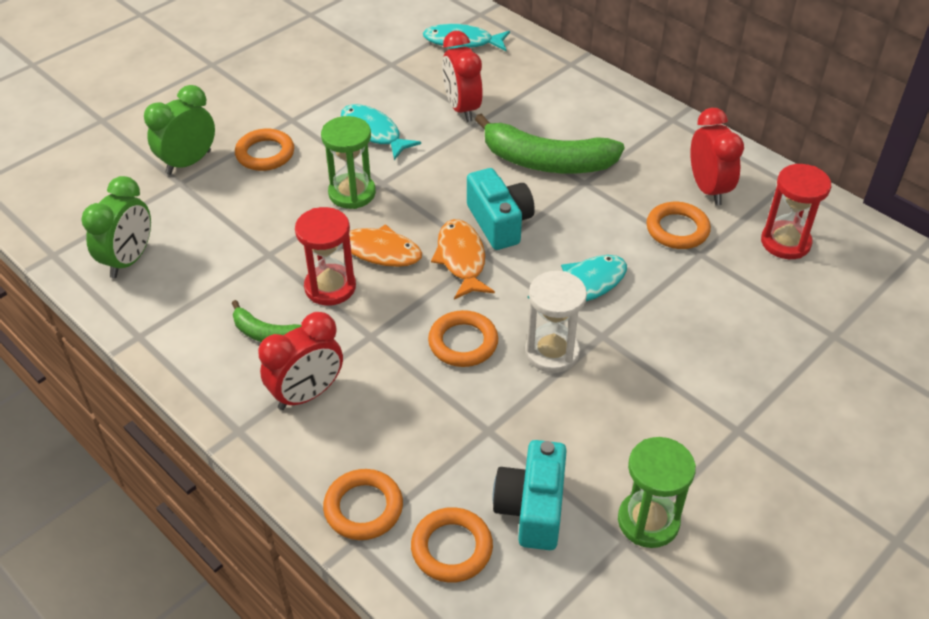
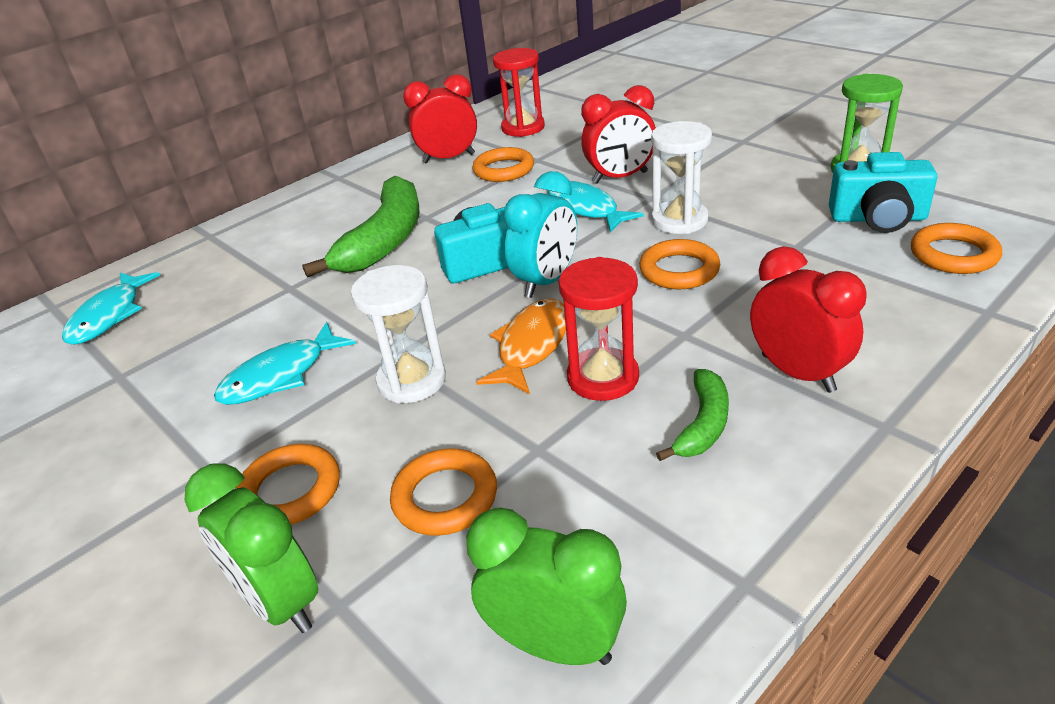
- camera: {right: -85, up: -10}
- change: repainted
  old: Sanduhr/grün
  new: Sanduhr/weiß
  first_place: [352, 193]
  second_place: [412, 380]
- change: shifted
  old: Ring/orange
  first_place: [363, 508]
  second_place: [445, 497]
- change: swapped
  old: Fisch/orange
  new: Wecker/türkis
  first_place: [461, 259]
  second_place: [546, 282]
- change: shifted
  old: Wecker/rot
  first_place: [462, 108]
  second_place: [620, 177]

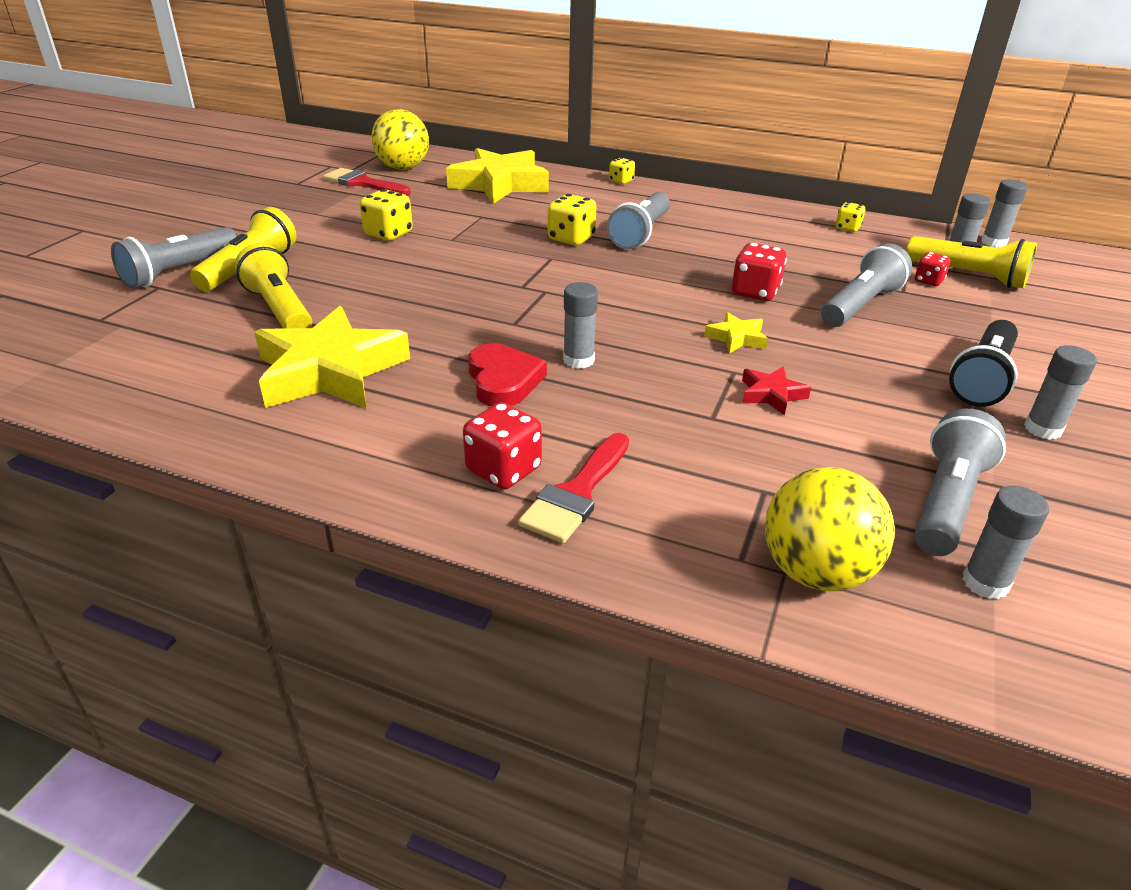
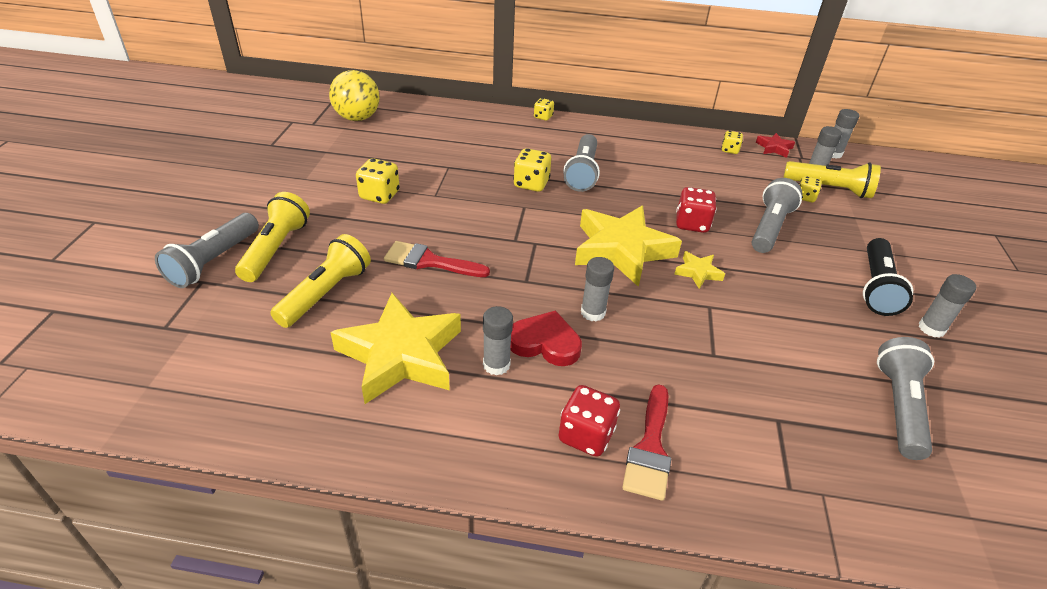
- camera: {right: -15, up: 5}
- change: rotated
  old: Taschenlampe/gelb
  first_place: [280, 310]
  second_place: [326, 293]
  degrees: 75
- change: shifted
  old: Pinsel/rot
  first_place: [362, 183]
  second_place: [429, 261]
- change: shifted
  old: Klebestift/grau
  first_place: [985, 583]
  second_place: [496, 365]
- change: rotated
  old: Herz/rot
  first_place: [503, 380]
  second_place: [545, 343]
  degrees: -45
- change: shifted
  old: Stern/gelb
  first_place: [500, 184]
  second_place: [622, 250]
- change: shifted
  old: Stern/rot
  first_place: [771, 394]
  second_place: [774, 148]
- change: repainted
  old: Spielwürfel/rot
  new: Spielwürfel/gelb
  first_place: [928, 281]
  second_place: [805, 197]
- change: gone
  old: Ball/gelb
  first_place: [816, 572]

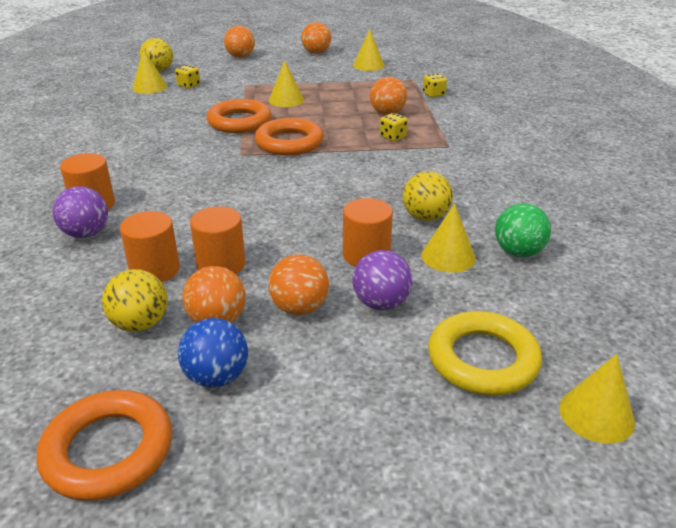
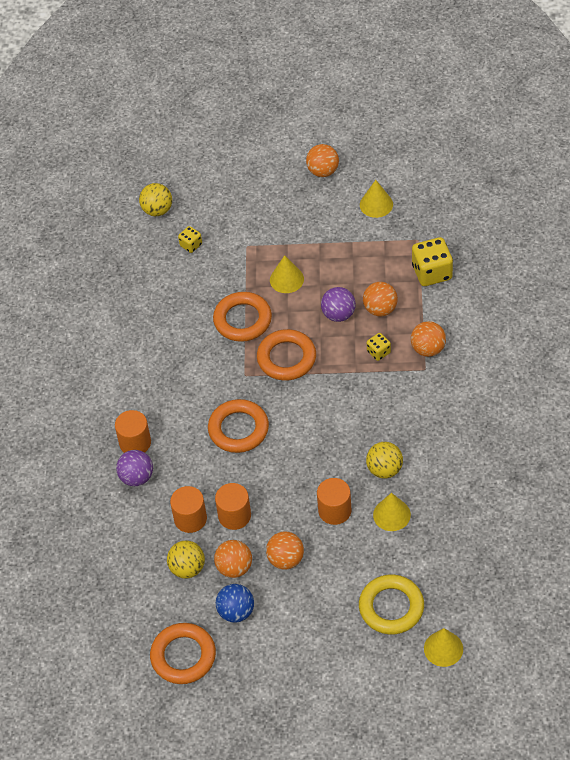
- camera: {right: 10, up: 20}
- change: new
  new: Ring/orange
  second_place: [238, 429]
- change: shifted
  old: Ball/lila
  first_place: [381, 303]
  second_place: [338, 314]
- change: shifted
  old: Ball/orange
  first_place: [240, 57]
  second_place: [428, 349]
- change: scaled
  old: Spielwürfel/gelb
  first_place: [433, 94]
  second_place: [432, 272]
  factor: 1.88
- change: gone
  old: Kegel/gelb
  first_place: [149, 87]
- change: gone
  old: Ball/grün
  first_place: [518, 252]

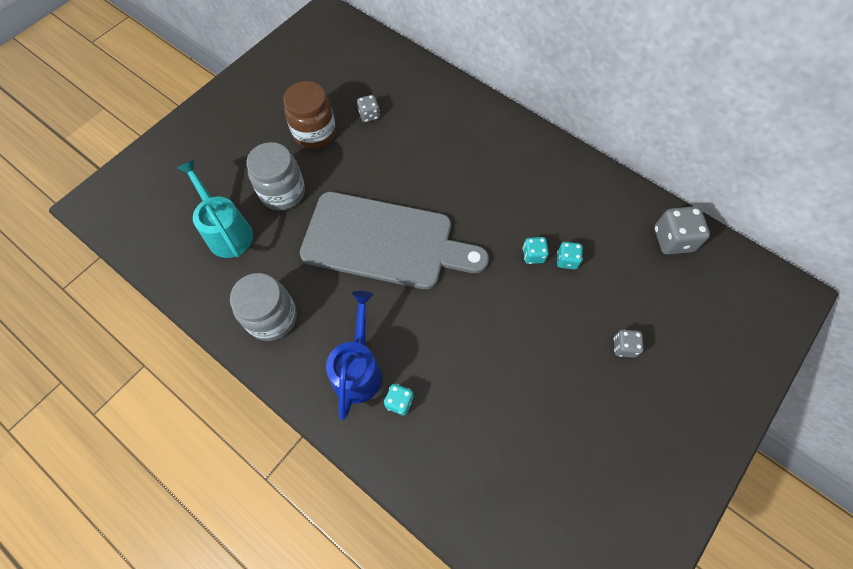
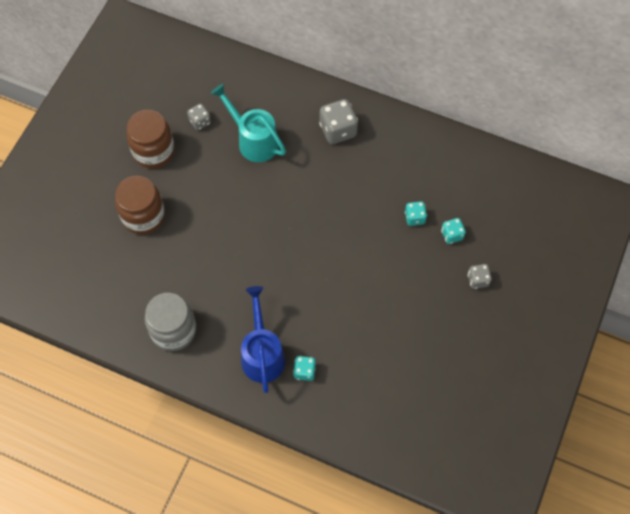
- camera: {right: -15, up: 0}
- change: repainted
  old: Einmachglas/grau
  new: Einmachglas/braun
  first_place: [282, 192]
  second_place: [143, 216]
- change: shifted
  old: Gießkanne/türkis
  first_place: [227, 231]
  second_place: [253, 140]
- change: shifted
  old: Spielwürfel/grau
  first_place: [672, 240]
  second_place: [338, 130]
- change: shifted
  old: Spielwürfel/türkis
  first_place: [533, 255]
  second_place: [452, 235]
- change: gone
  old: Schneidebrett/grau
  first_place: [385, 242]

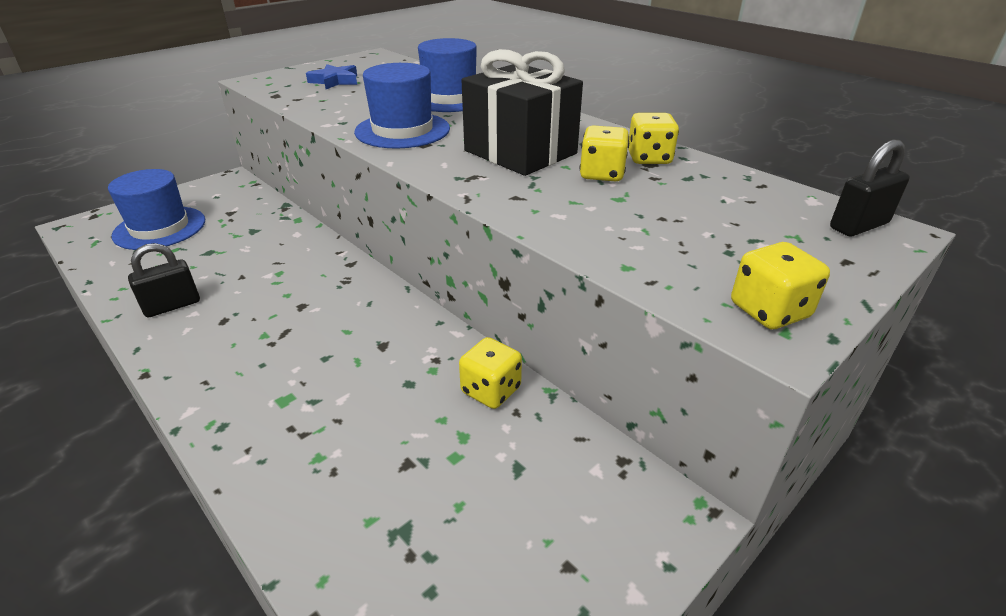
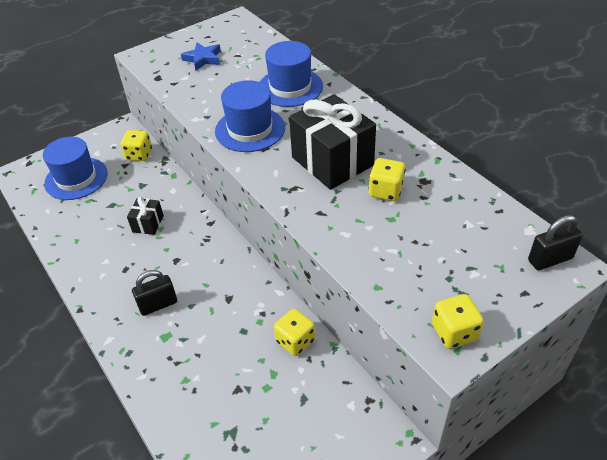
- camera: {right: 10, up: 10}
- change: shifted
  old: Spielwürfel/gelb
  first_place: [649, 158]
  second_place: [139, 155]
- change: new
  new: Geschenk/schwarz
  second_place: [148, 224]
- change: shifted
  old: Vorhängeschloss/schwarz
  first_place: [172, 306]
  second_place: [158, 305]

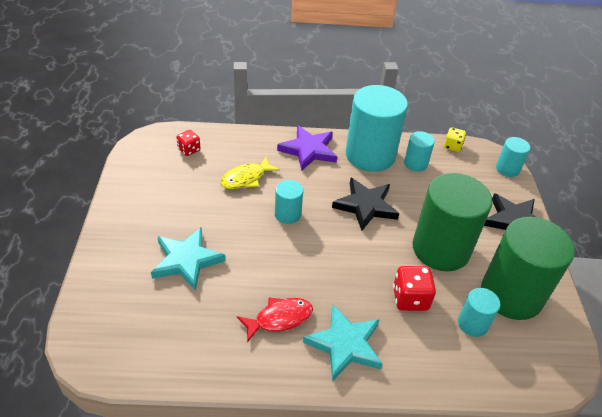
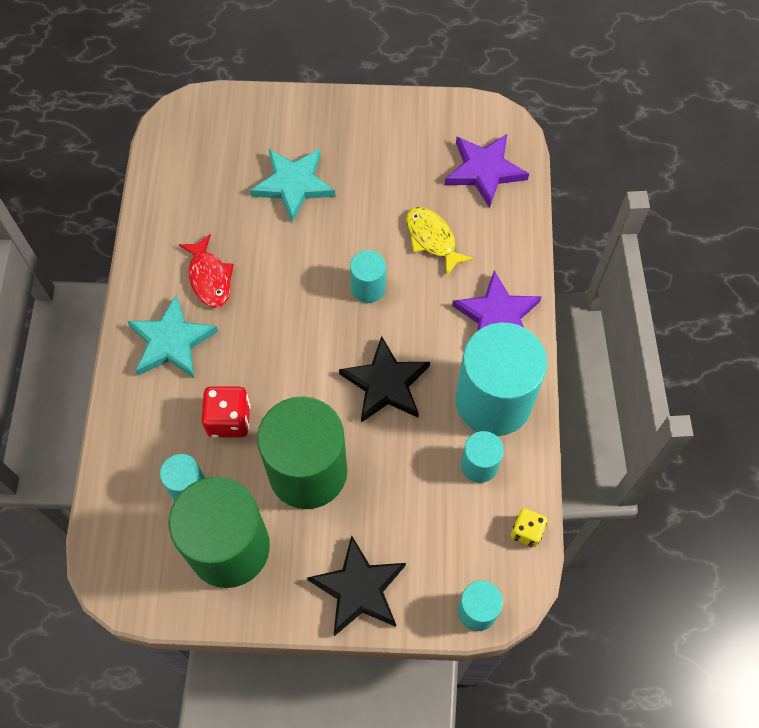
- camera: {right: 95, up: 20}
- change: swapped
  old: Spielwürfel/rot
  new: Stern/lila
  first_place: [189, 150]
  second_place: [484, 171]

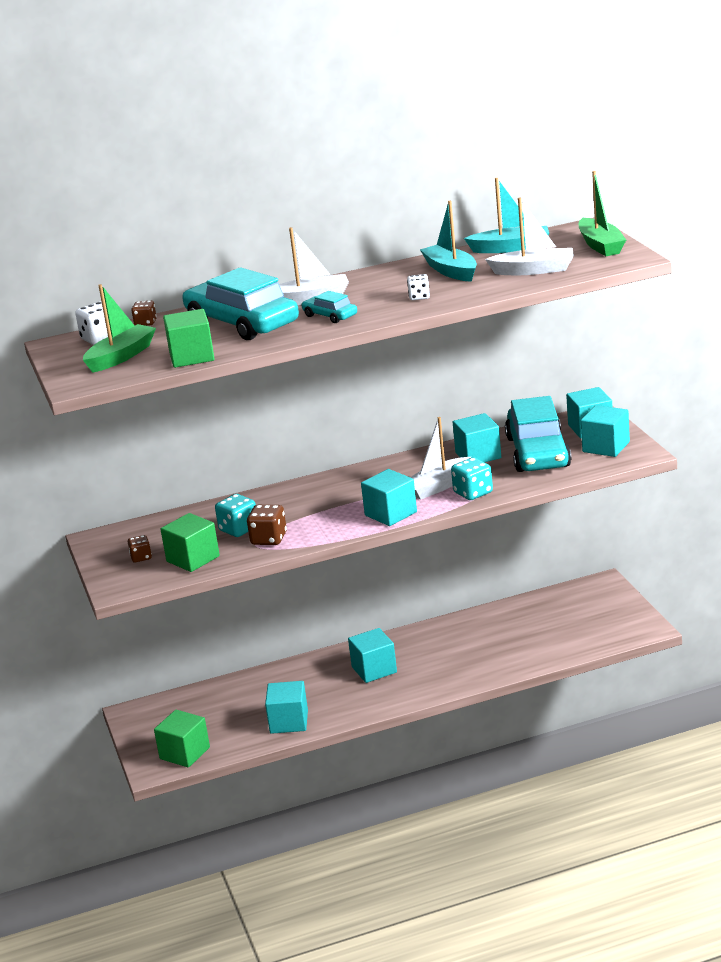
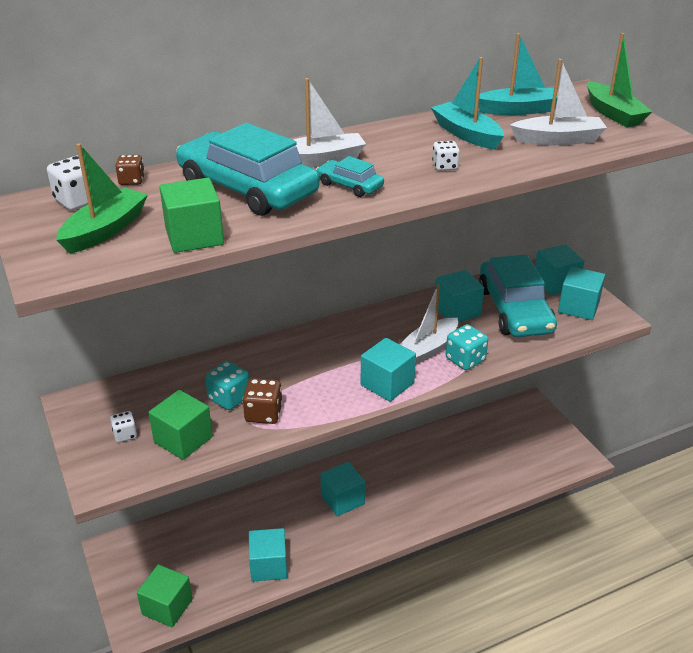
- camera: {right: -10, up: 10}
- change: repainted
  old: Spielwürfel/braun
  new: Spielwürfel/weiß
  first_place: [141, 557]
  second_place: [125, 434]

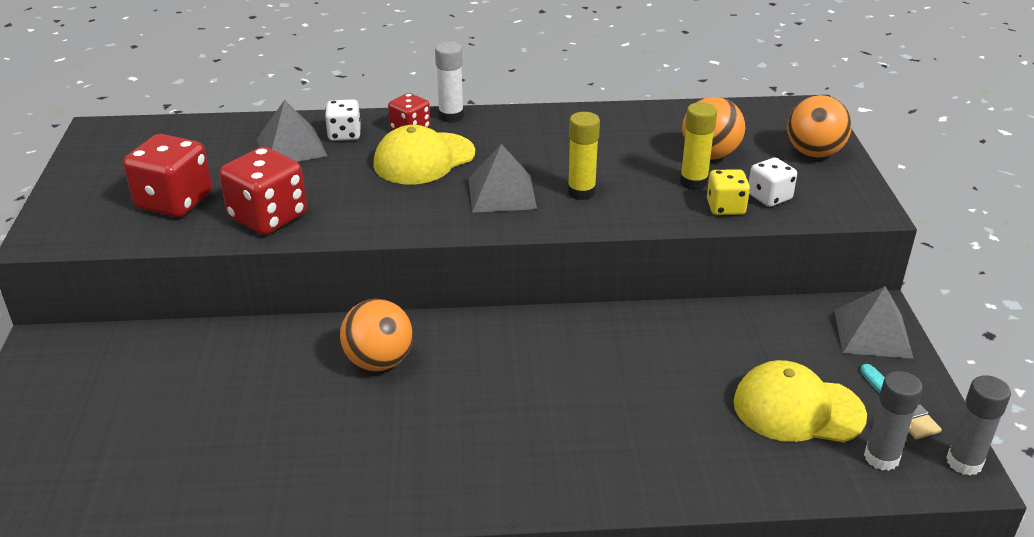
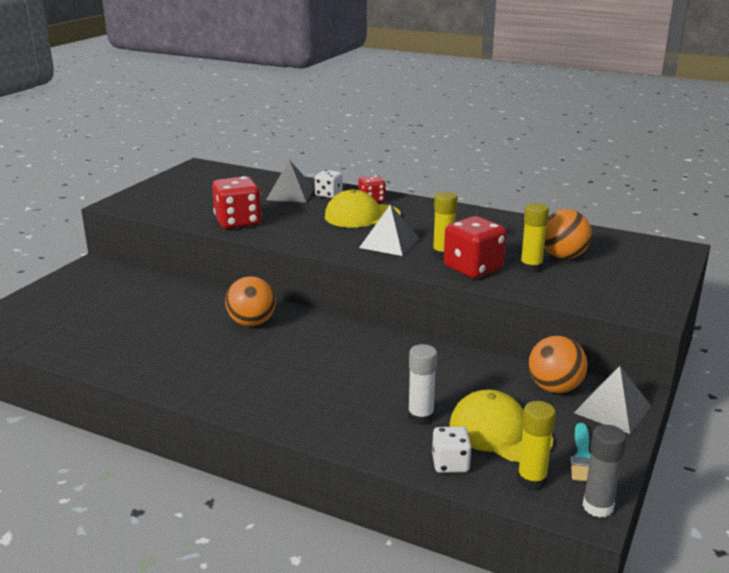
- camera: {right: 30, up: -10}
- change: shifted
  old: Klebestift/weiß
  first_place: [451, 116]
  second_place: [420, 417]
- change: shifted
  old: Spielwürfel/weiß
  first_place: [769, 197]
  second_place: [450, 464]
- change: shifted
  old: Spielwürfel/rot
  first_place: [174, 201]
  second_place: [473, 268]
- change: repainted
  old: Klebestift/grau
  new: Klebestift/gelb
  first_place: [881, 458]
  second_place: [531, 480]
- change: shifted
  old: Ball/orange
  first_place: [814, 153]
  second_place: [554, 388]
- change: gone
  old: Spielwürfel/gelb
  first_place: [725, 207]

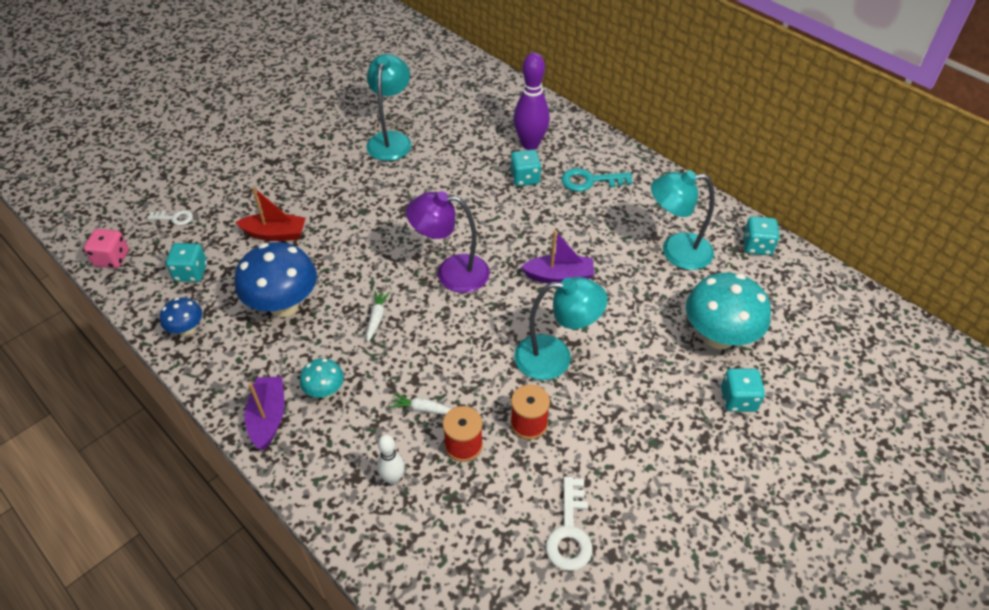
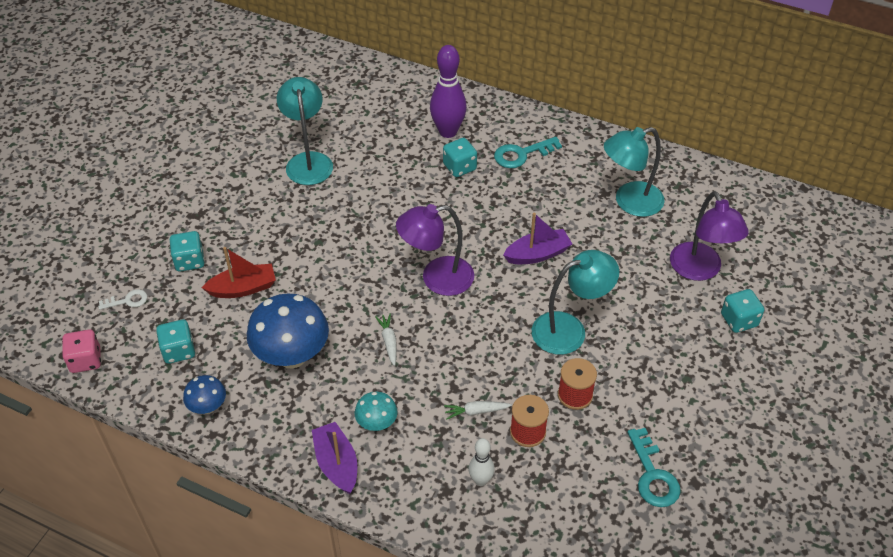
- camera: {right: -20, up: 0}
- change: shifted
  old: Spielwürfel/türkis
  first_place: [757, 246]
  second_place: [189, 261]
- change: repainted
  old: Schlüssel/weiß
  new: Schlüssel/türkis
  first_place: [569, 532]
  second_place: [653, 475]
- change: swapped
  old: Pilz/türkis
  new: Lampe/lila
  first_place: [719, 337]
  second_place: [700, 270]

